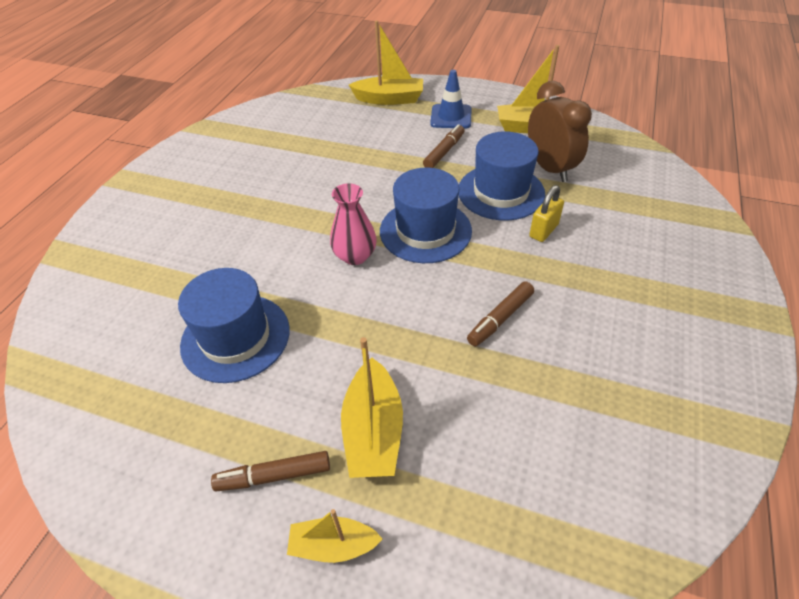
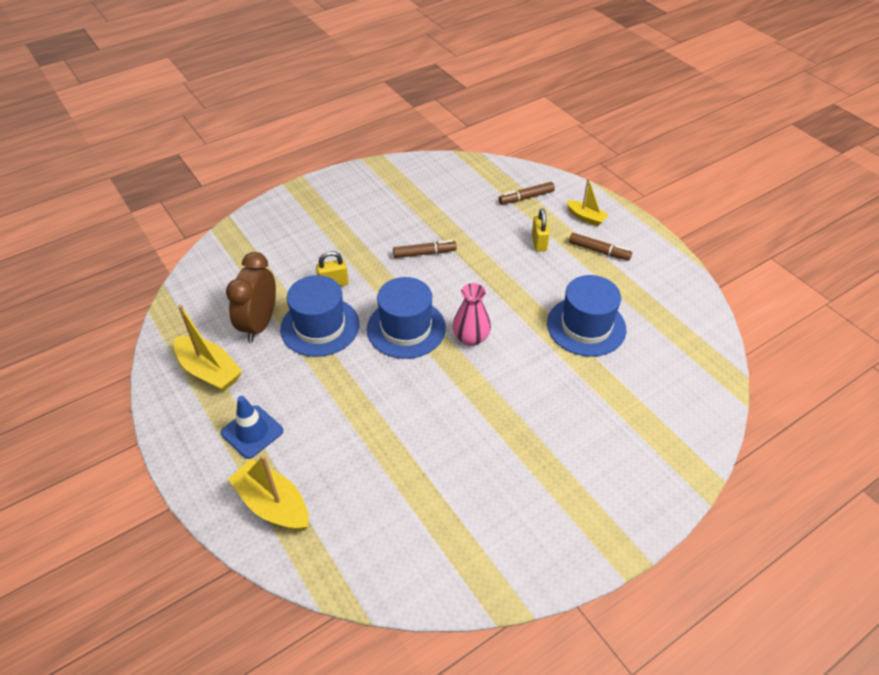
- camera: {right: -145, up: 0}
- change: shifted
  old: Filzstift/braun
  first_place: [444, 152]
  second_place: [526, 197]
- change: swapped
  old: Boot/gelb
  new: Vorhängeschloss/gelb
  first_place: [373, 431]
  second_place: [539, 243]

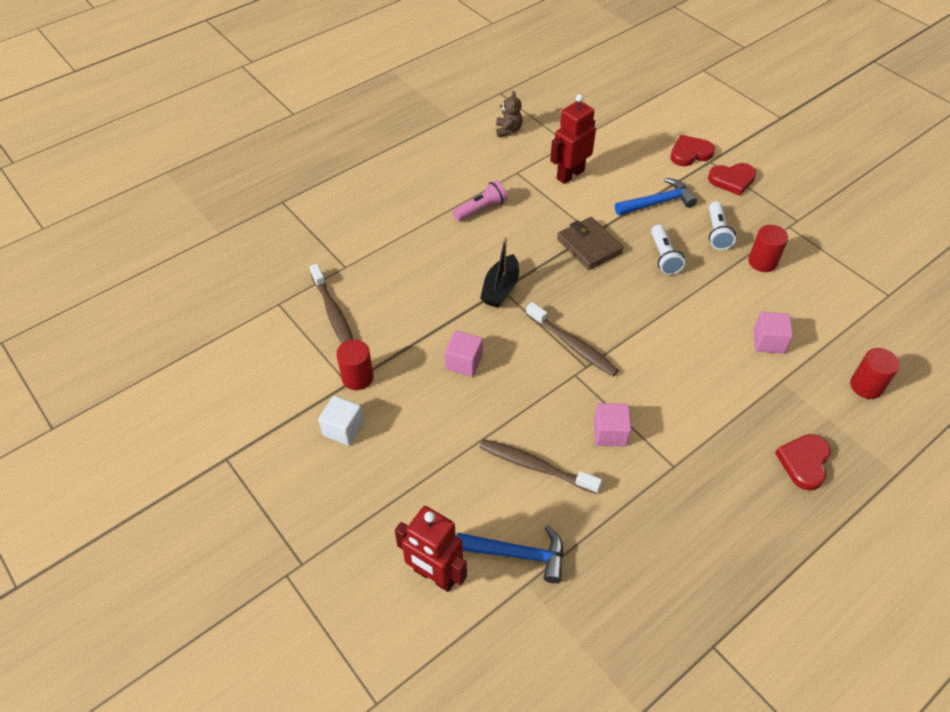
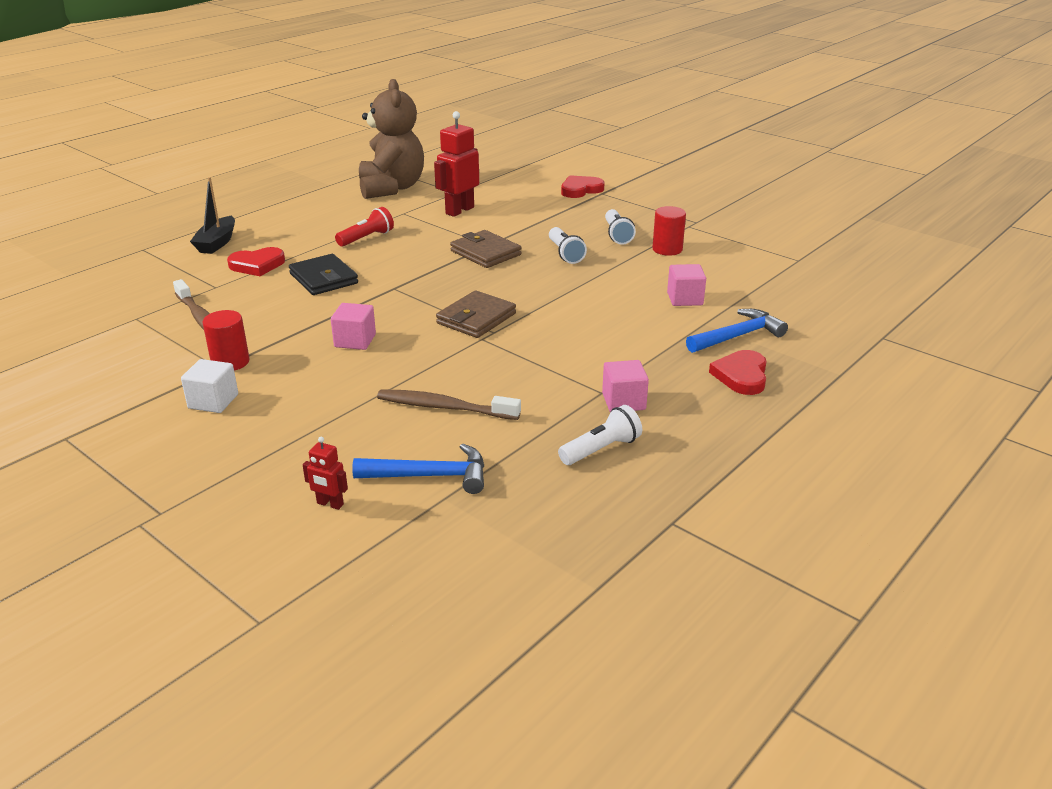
- camera: {right: -10, up: -20}
- change: shifted
  old: Boot/schwarz
  first_place: [500, 289]
  second_place: [217, 243]
- change: shifted
  old: Herz/rot
  first_place: [732, 180]
  second_place: [257, 265]
- change: new
  new: Geldbörse/schwarz
  second_place: [324, 278]
- change: scaled
  old: Roboter/rot
  first_place: [434, 576]
  second_place: [330, 504]
  factor: 0.5
- change: repainted
  old: Taschenlampe/rosa
  new: Taschenlampe/rot
  first_place: [481, 209]
  second_place: [366, 238]
- change: scaled
  old: Teddybär/braun
  first_place: [508, 130]
  second_place: [391, 188]
  factor: 2.4
- change: swapped
  old: Zahnbürste/braun
  new: Geldbörse/braun
  first_place: [572, 345]
  second_place: [476, 318]
- change: new
  new: Taschenlampe/weiß
  second_place: [601, 449]
- change: shifted
  old: Kubus/rosa
  first_place: [610, 433]
  second_place: [623, 401]
- change: shifted
  old: Hammer/blau
  first_place: [658, 202]
  second_place: [738, 336]
- change: gone
  old: Vollzylinder/rot
  first_place: [866, 386]

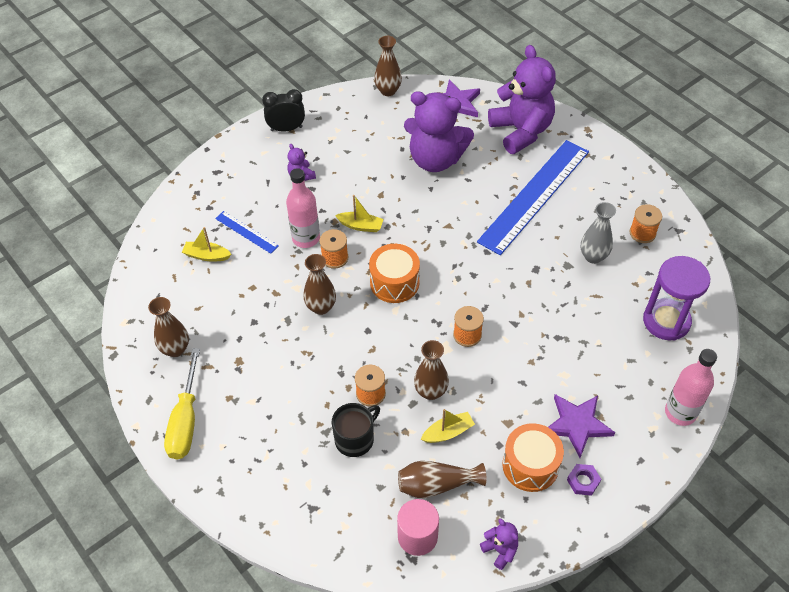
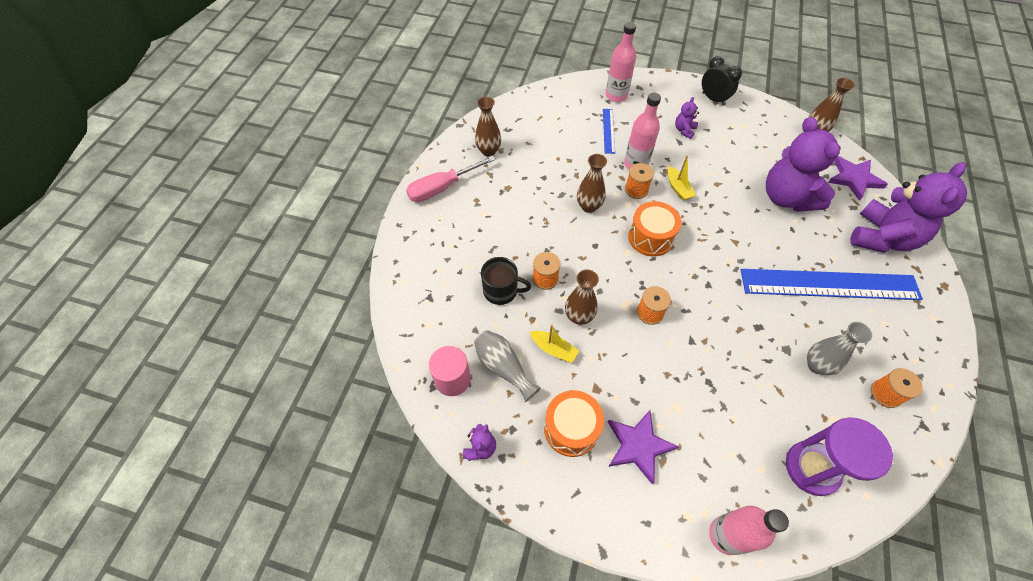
- camera: {right: 55, up: 5}
- change: repainted
  old: Schraubenzieher/gelb
  new: Schraubenzieher/rosa
  first_place: [186, 420]
  second_place: [442, 188]
- change: repainted
  old: Vase/braun
  new: Vase/grau
  first_place: [436, 485]
  second_place: [503, 367]
- change: new
  new: Flasche/rosa
  second_place: [616, 95]
- change: gone
  old: Boot/gelb
  first_place: [207, 256]
- change: gone
  old: Sechskantmutter/lila
  first_place: [583, 481]

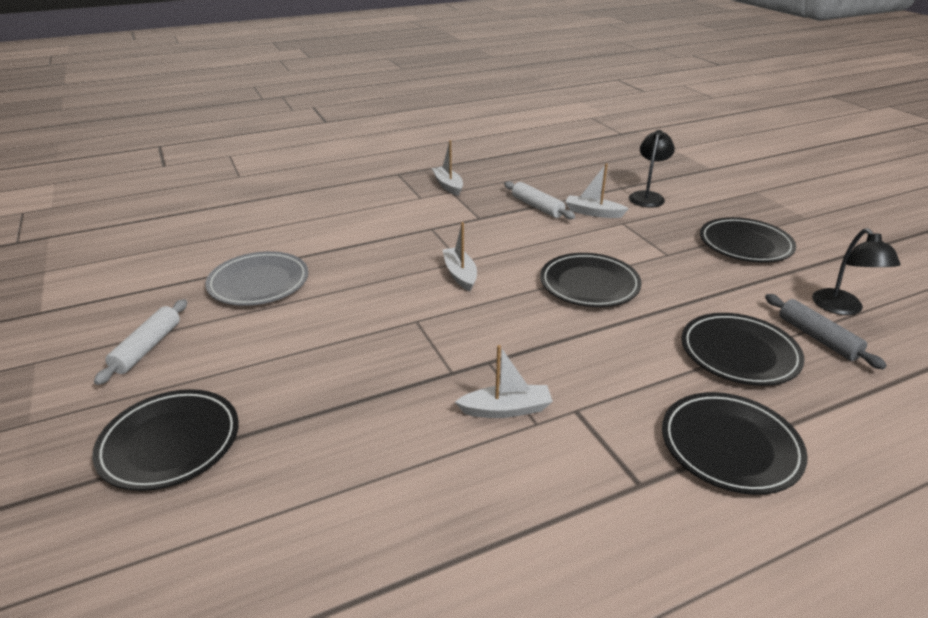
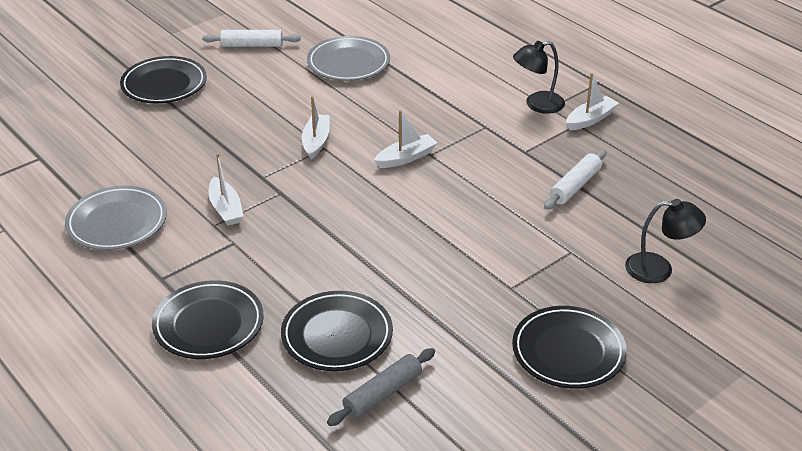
- camera: {right: 75, up: 5}
- change: new
  new: Teller/grau
  second_place: [117, 222]
- change: shifted
  old: Boot/weiß
  first_place: [593, 213]
  second_place: [316, 142]
- change: shifted
  old: Lampe/schwarz
  first_place: [842, 308]
  second_place: [537, 104]
- change: gone
  old: Teller/schwarz
  first_place: [589, 285]

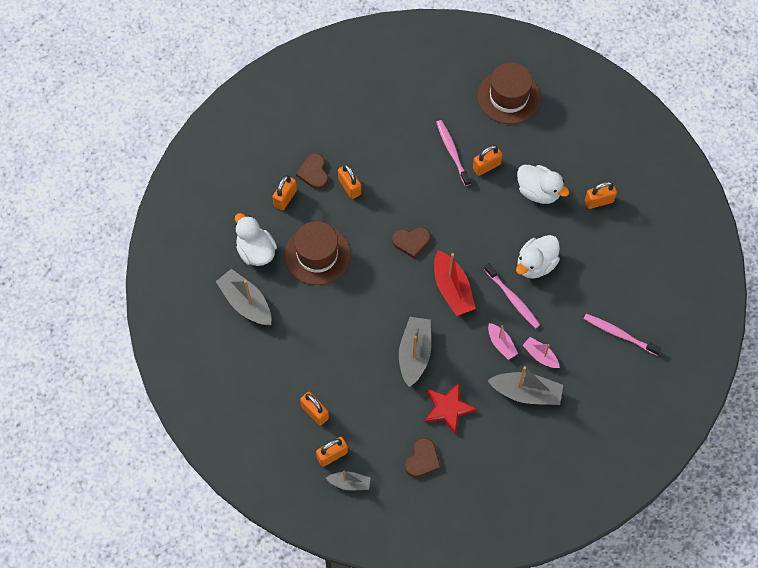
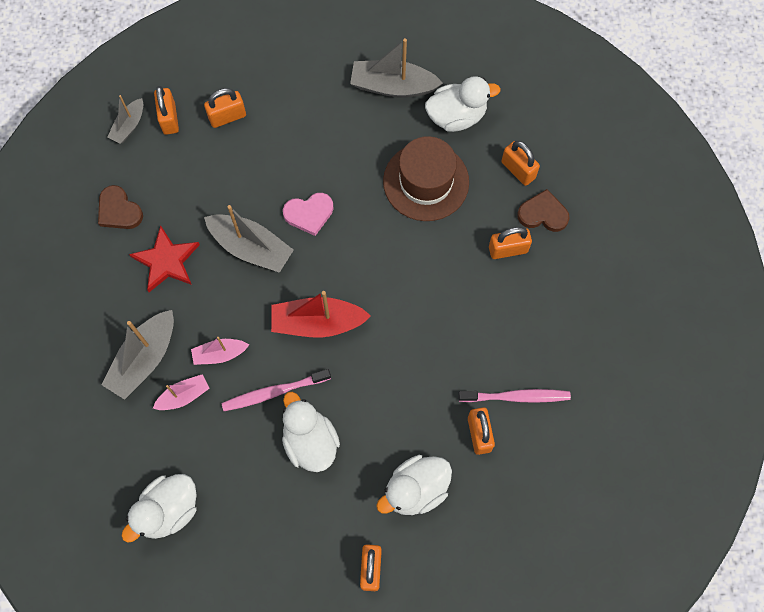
- camera: {right: 110, up: 5}
- change: swapped
  old: Zahnbürste/rosa
  new: Ente/weiß
  first_place: [619, 334]
  second_place: [168, 510]
- change: new
  new: Herz/rosa
  second_place: [309, 214]
- change: rotated
  old: Boot/grau
  first_place: [246, 303]
  second_place: [393, 86]
  degrees: -150
- change: gone
  old: Herz/braun
  first_place: [411, 242]
- change: gone
  old: Hut/braun
  first_place: [508, 97]

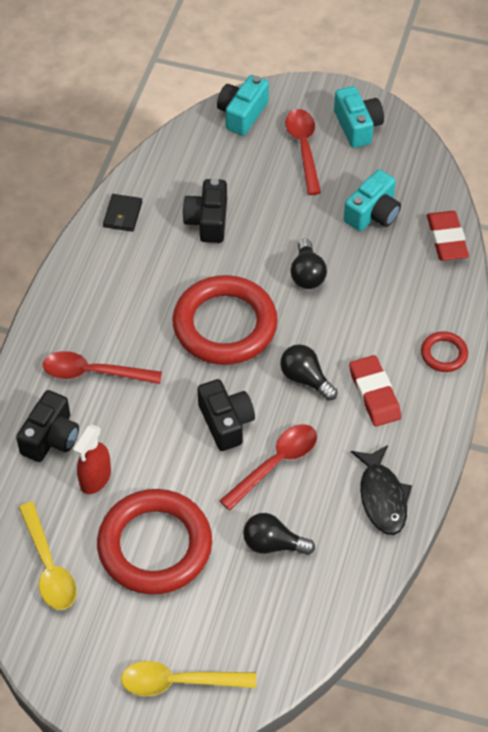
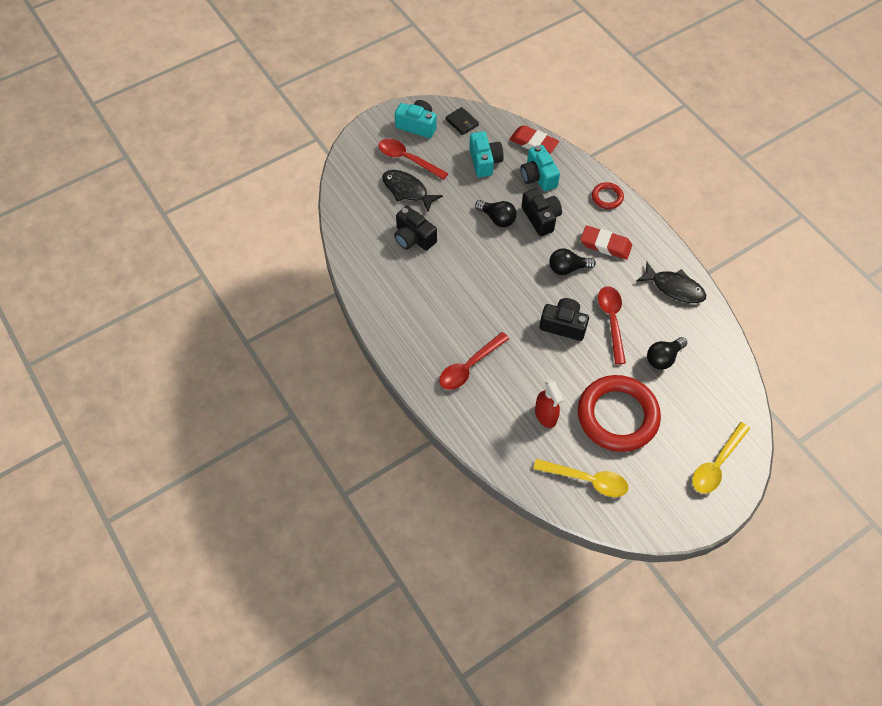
- camera: {right: -50, up: 5}
- change: new
  new: Fisch/schwarz
  second_place: [407, 190]
- change: shifted
  old: Geldbörse/schwarz
  first_place: [122, 214]
  second_place: [462, 122]
- change: shifted
  old: Kamera/türkis
  first_place: [242, 114]
  second_place: [538, 177]
- change: shifted
  old: Kamera/schwarz
  first_place: [51, 437]
  second_place: [541, 218]
- change: gone
  old: Ring/rot
  first_place: [225, 325]

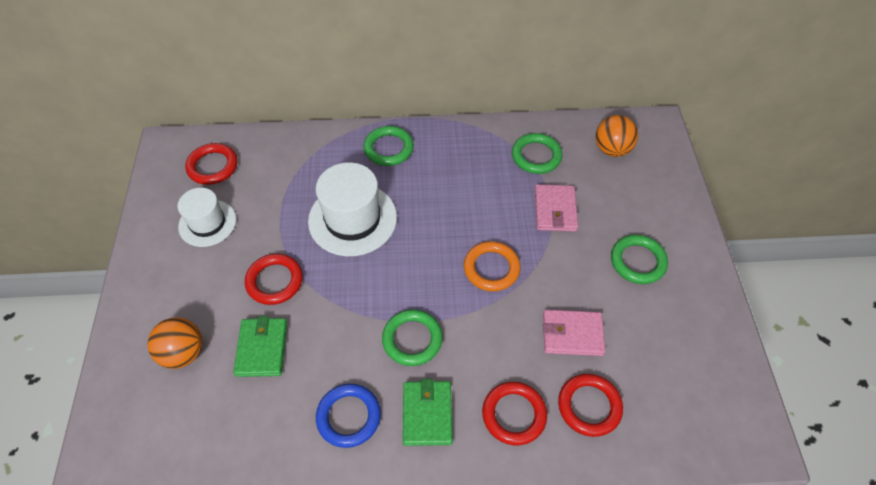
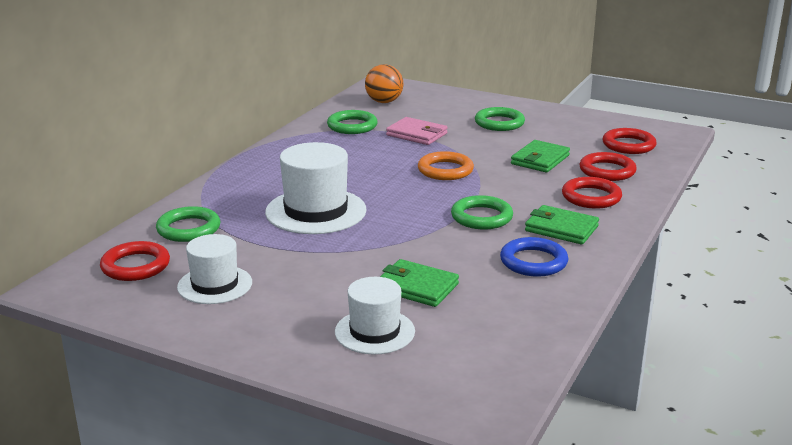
- camera: {right: -60, up: -30}
- change: shifted
  old: Ring/grün
  first_place: [388, 148]
  second_place: [188, 229]
- change: swapped
  old: Ball/orange
  new: Hut/weiß
  first_place: [183, 353]
  second_place: [374, 331]
- change: repainted
  old: Geldbörse/rosa
  new: Geldbörse/grün
  first_place: [572, 334]
  second_place: [540, 160]
- change: shifted
  old: Ring/rot
  first_place: [274, 281]
  second_place: [628, 145]

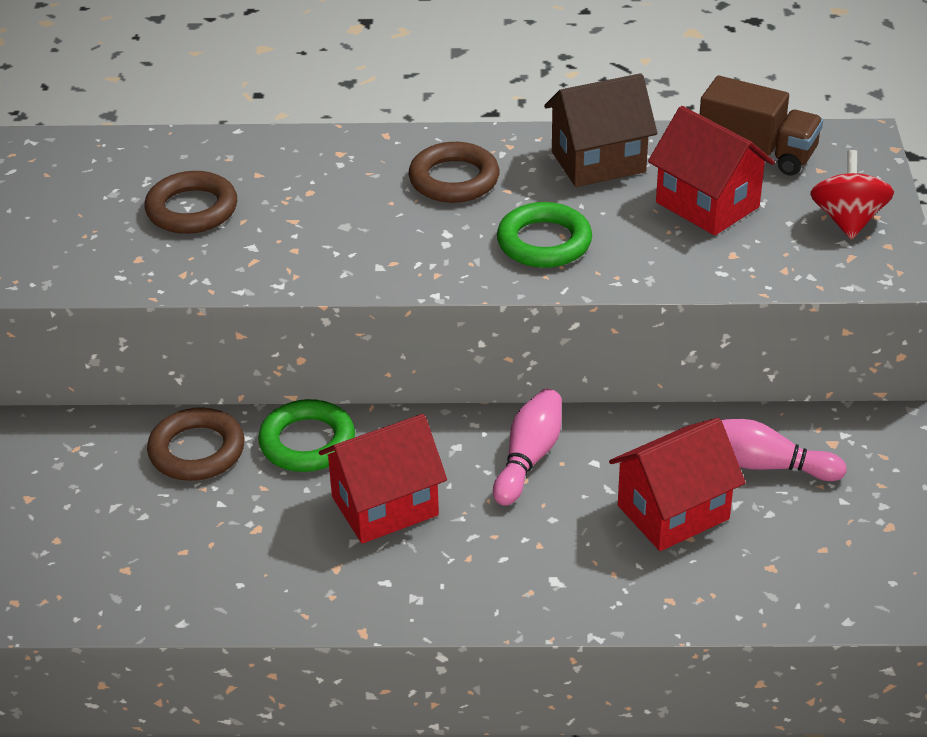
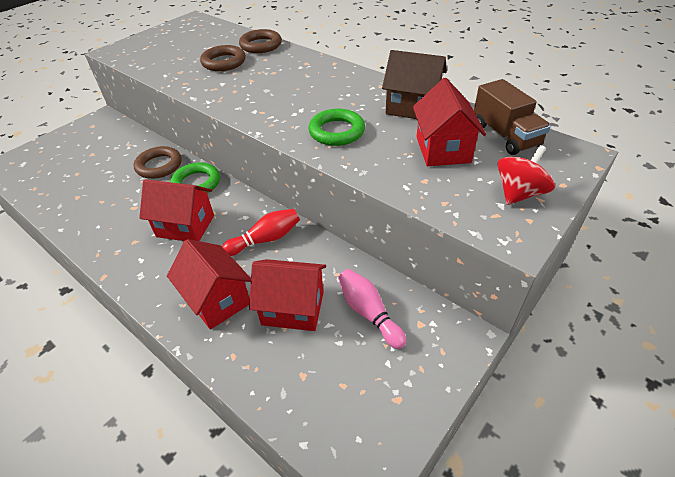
- camera: {right: 40, up: 5}
- change: new
  new: Haus/rot
  second_place: [217, 300]
- change: repainted
  old: Bowlingkegel/rosa
  new: Bowlingkegel/rot
  first_place: [529, 458]
  second_place: [265, 239]
- change: shifted
  old: Ring/braun
  first_place: [454, 179]
  second_place: [261, 45]

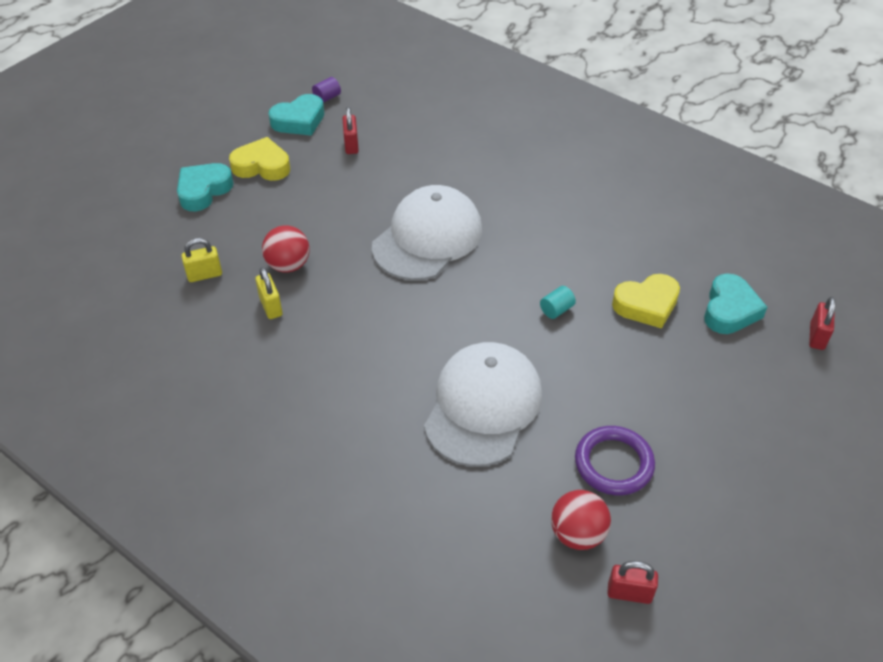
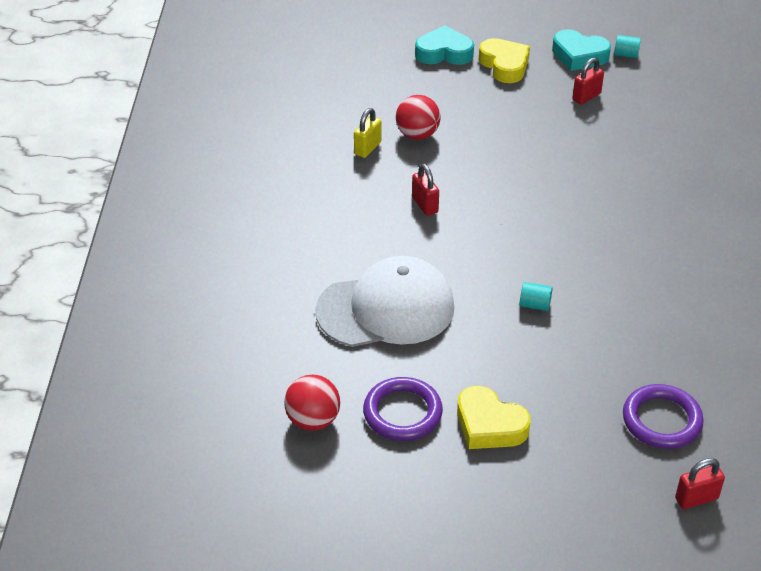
- camera: {right: 55, up: -5}
- change: shifted
  old: Vorhängeschloss/rot
  first_place: [629, 593]
  second_place: [425, 205]
- change: shifted
  old: Herz/gelb
  first_place: [646, 305]
  second_place: [489, 425]
- change: repainted
  old: Vollzylinder/lila
  new: Vollzylinder/türkis
  first_place: [327, 97]
  second_place: [626, 55]
- change: swapped
  old: Herz/türkis
  new: Ring/lila
  first_place: [730, 310]
  second_place: [661, 420]
- change: gone
  old: Vorhängeschloss/gelb
  first_place: [204, 275]
- change: gone
  old: Kappe/weiß
  first_place: [427, 238]

